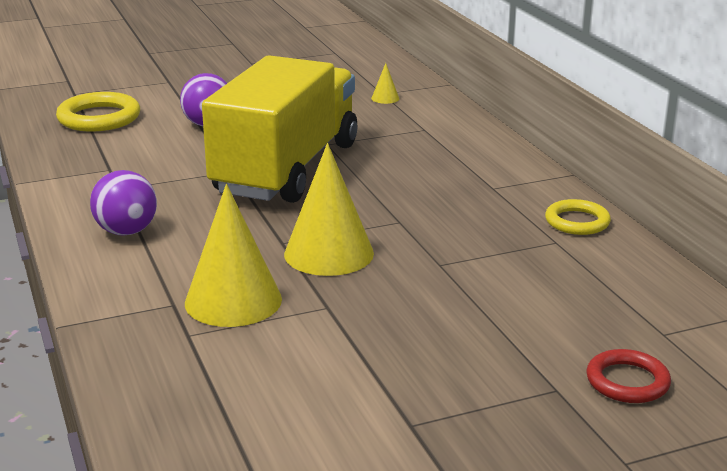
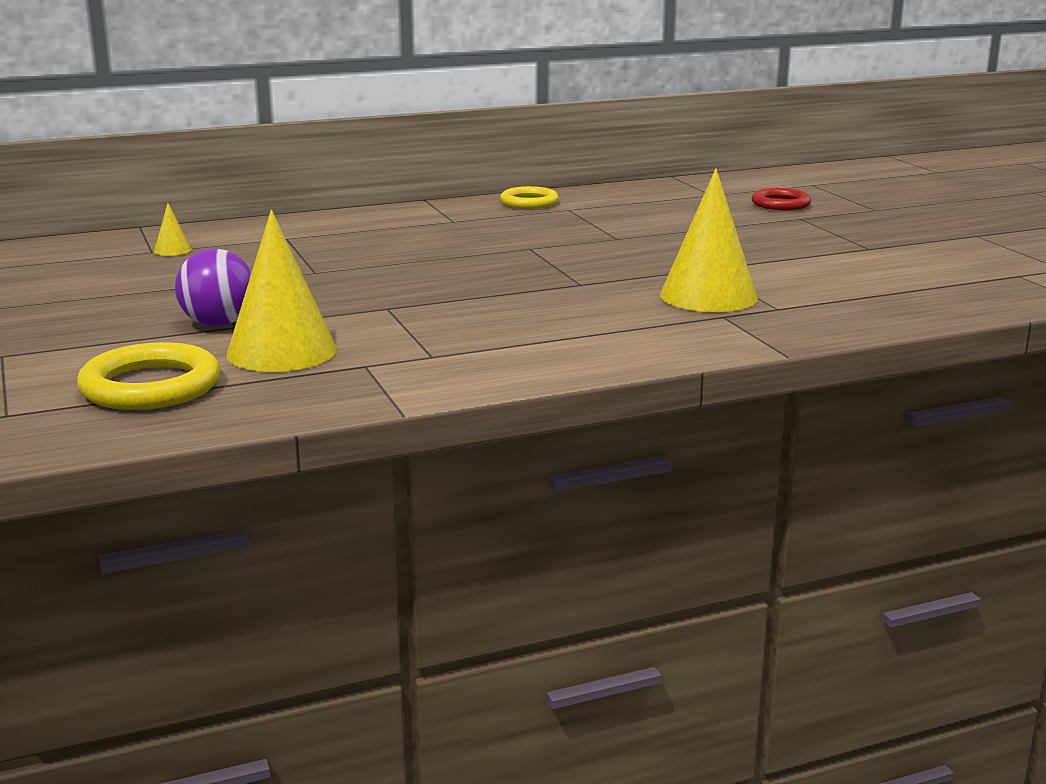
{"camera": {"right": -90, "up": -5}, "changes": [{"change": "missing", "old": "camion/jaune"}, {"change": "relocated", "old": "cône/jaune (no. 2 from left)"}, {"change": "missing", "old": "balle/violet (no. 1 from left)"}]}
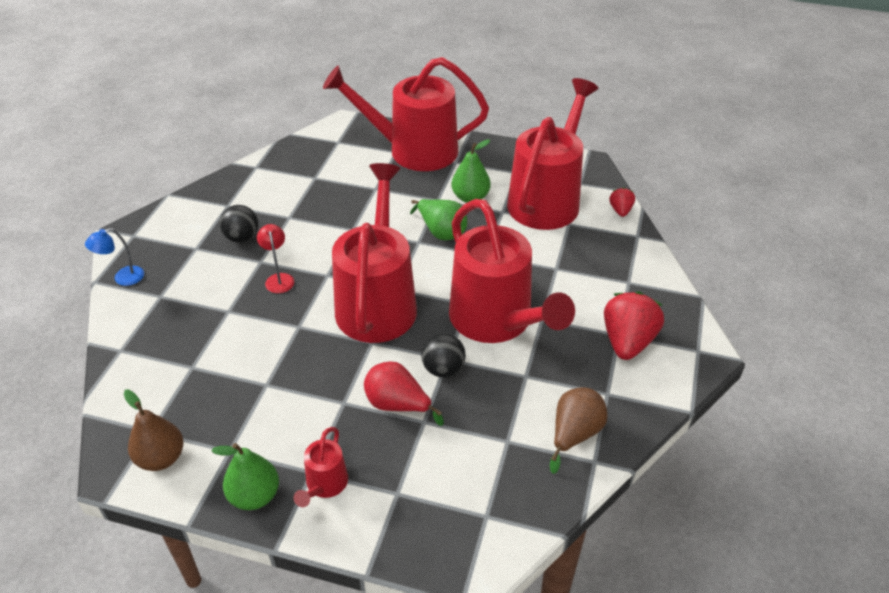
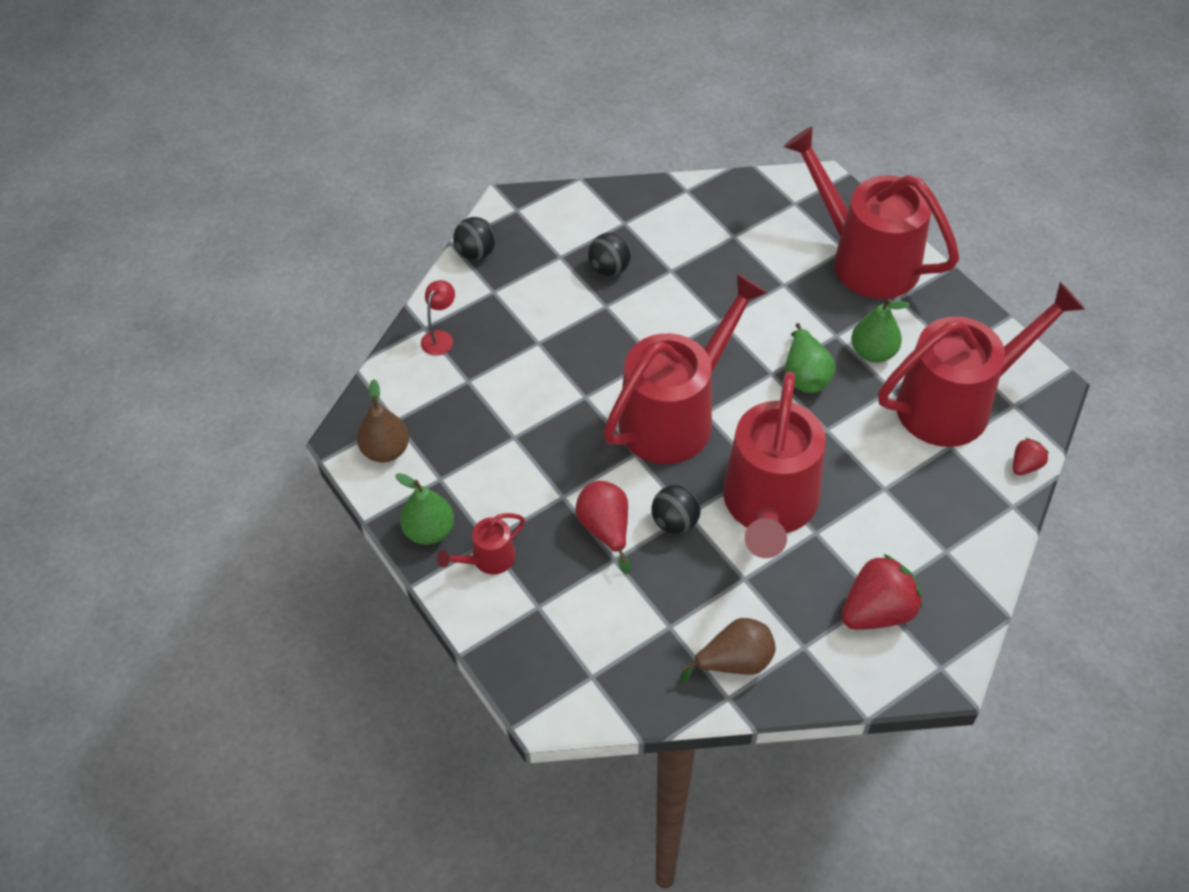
{"camera": {"right": 40, "up": 10}, "changes": [{"change": "relocated", "old": "lampe/rouge"}, {"change": "exchanged", "old": "lampe/bleu", "new": "balle/noir (no. 1 from left)"}]}
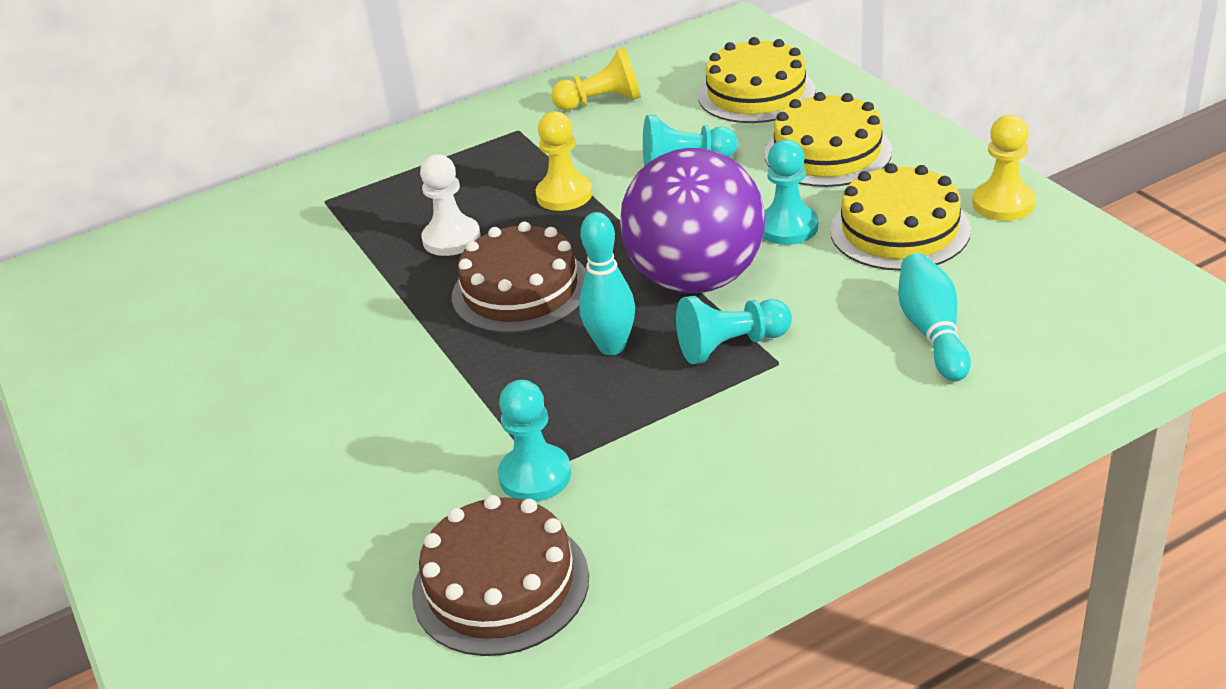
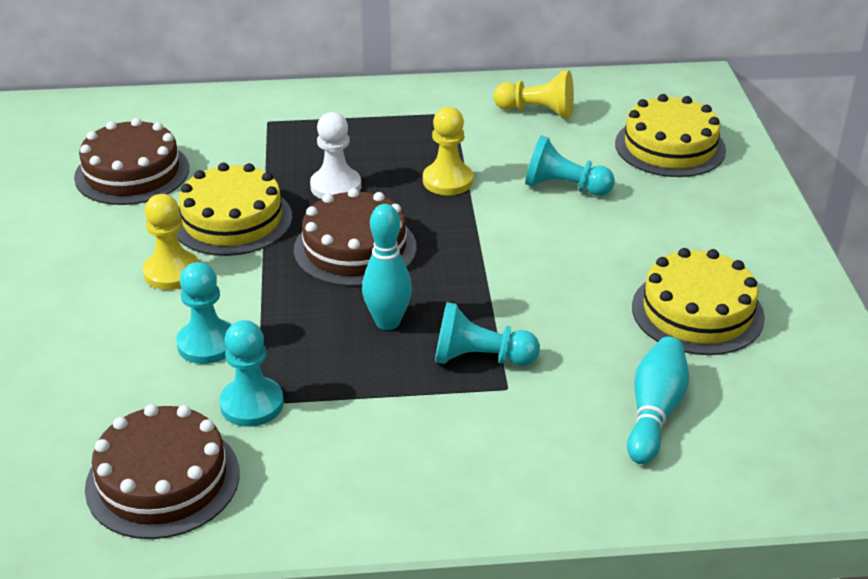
{"camera": {"right": 20, "up": 0}, "changes": [{"change": "relocated", "old": "gâteau/jaune (no. 2 from left in the first image)", "new": "gâteau/jaune (no. 1 from left)"}, {"change": "relocated", "old": "pion/jaune (no. 3 from left in the first image)", "new": "pion/jaune (no. 1 from left)"}, {"change": "relocated", "old": "pion/turquoise (no. 4 from left in the first image)", "new": "pion/turquoise (no. 1 from left)"}, {"change": "missing", "old": "balle/violet"}, {"change": "appeared", "new": "gâteau/marron (no. 1 from left)"}]}
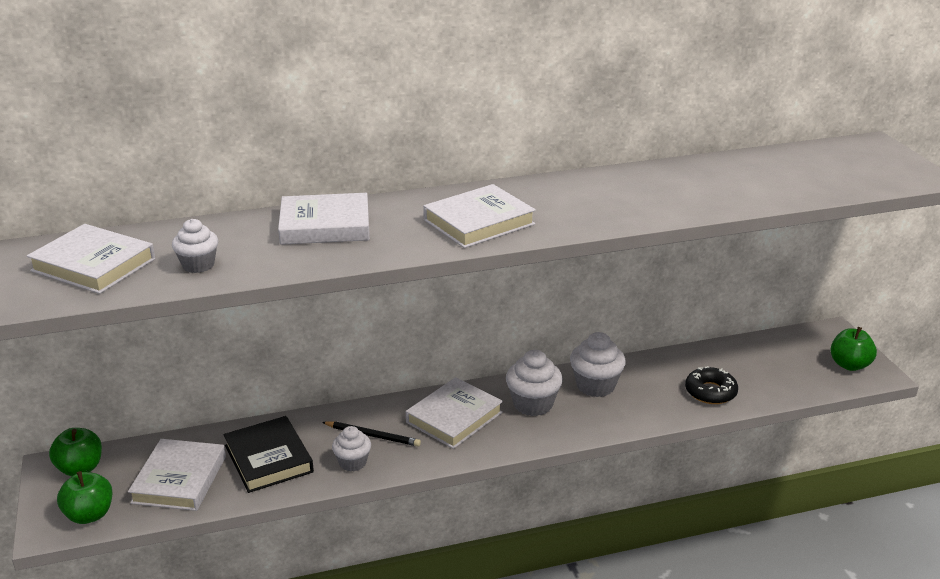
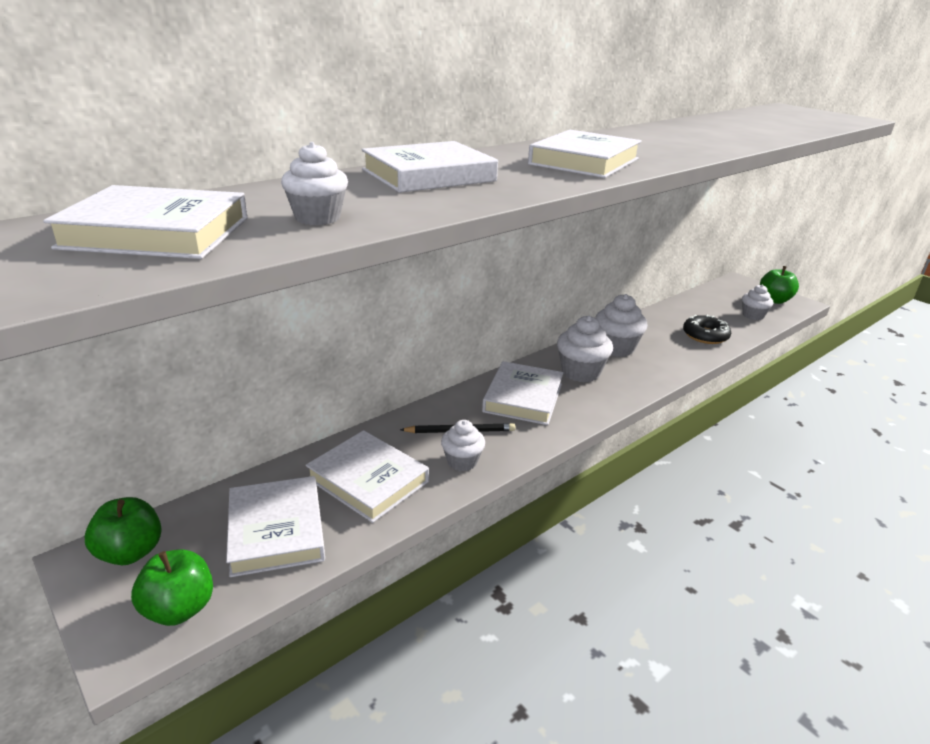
{"camera": {"right": -25, "up": 0}, "changes": [{"change": "colour", "old": "livre/noir", "new": "livre/blanc (no. 3 from left)"}, {"change": "appeared", "new": "muffin/blanc (no. 5 from left)"}]}
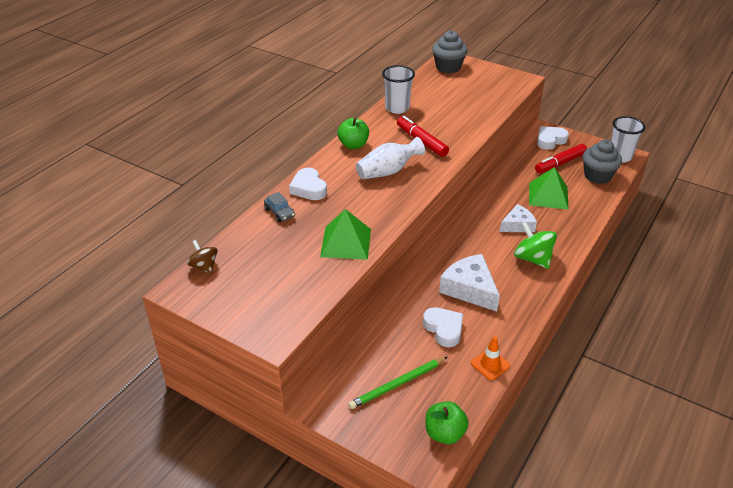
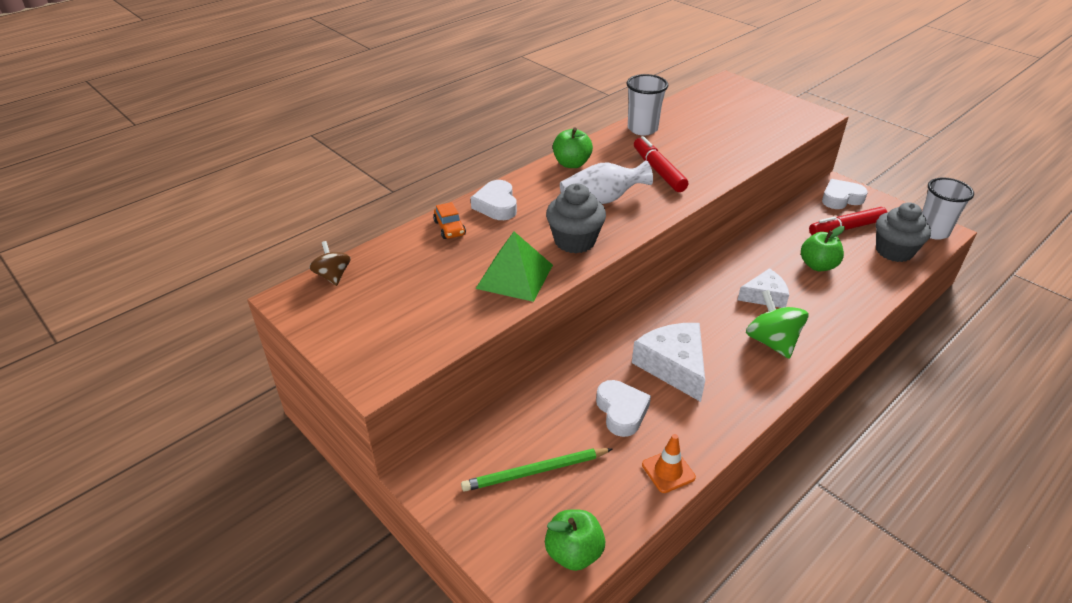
{"camera": {"right": 15, "up": 0}, "changes": [{"change": "relocated", "old": "muffin/gris (no. 1 from left)"}, {"change": "exchanged", "old": "pyramide/vert (no. 2 from left)", "new": "pomme/vert (no. 3 from left)"}, {"change": "colour", "old": "voiture/gris", "new": "voiture/orange"}]}
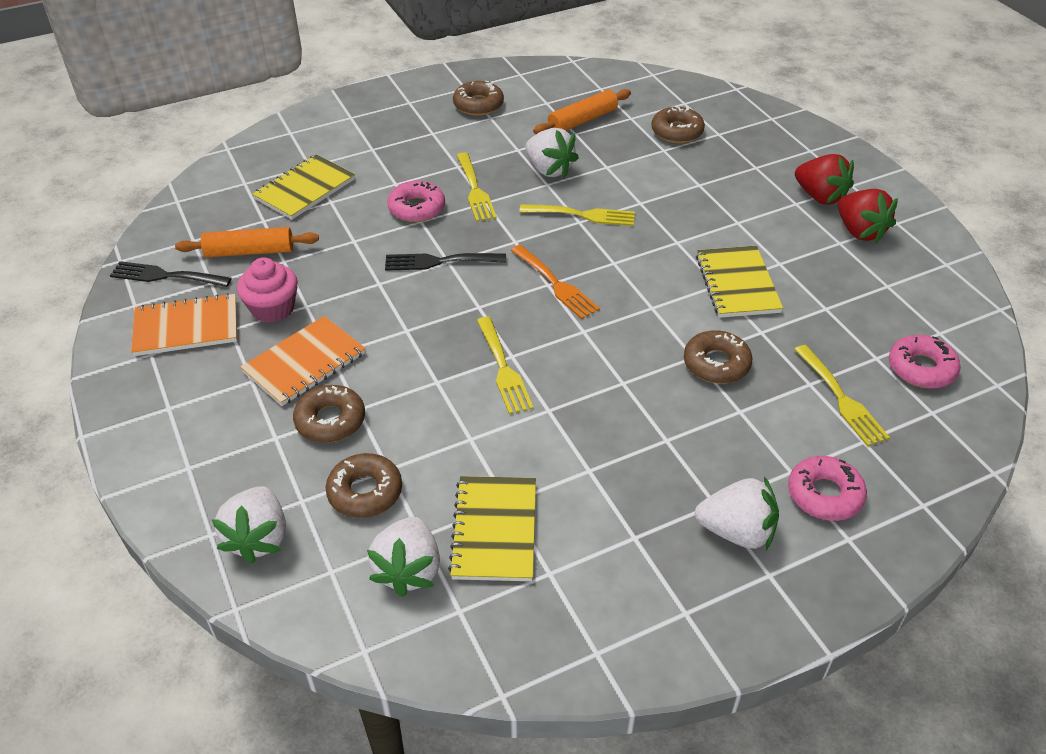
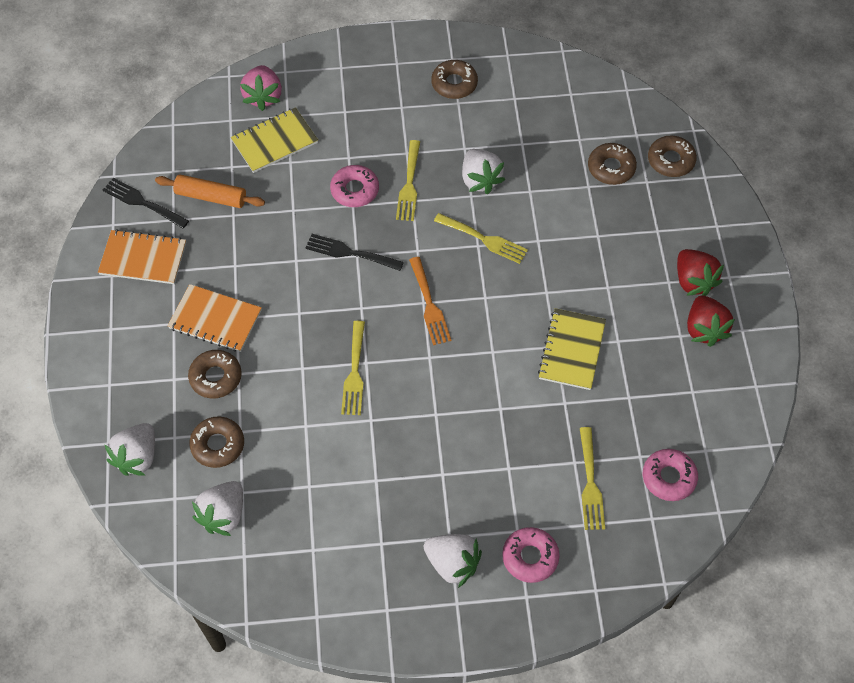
{"camera": {"right": 20, "up": 15}, "changes": [{"change": "missing", "old": "rouleau à pâtisserie/orange (no. 2 from left)"}, {"change": "missing", "old": "muffin/rose"}, {"change": "spun", "old": "carnet/orange (no. 2 from left)", "degrees": 45}, {"change": "relocated", "old": "beignet/marron (no. 5 from left)"}, {"change": "missing", "old": "carnet/jaune (no. 2 from left)"}, {"change": "appeared", "new": "fraise/rose"}]}
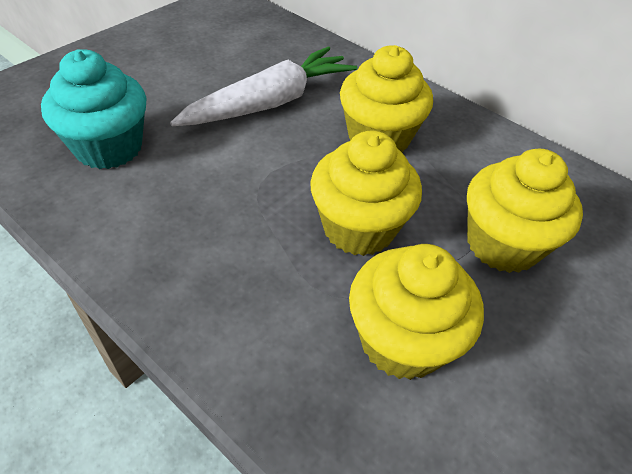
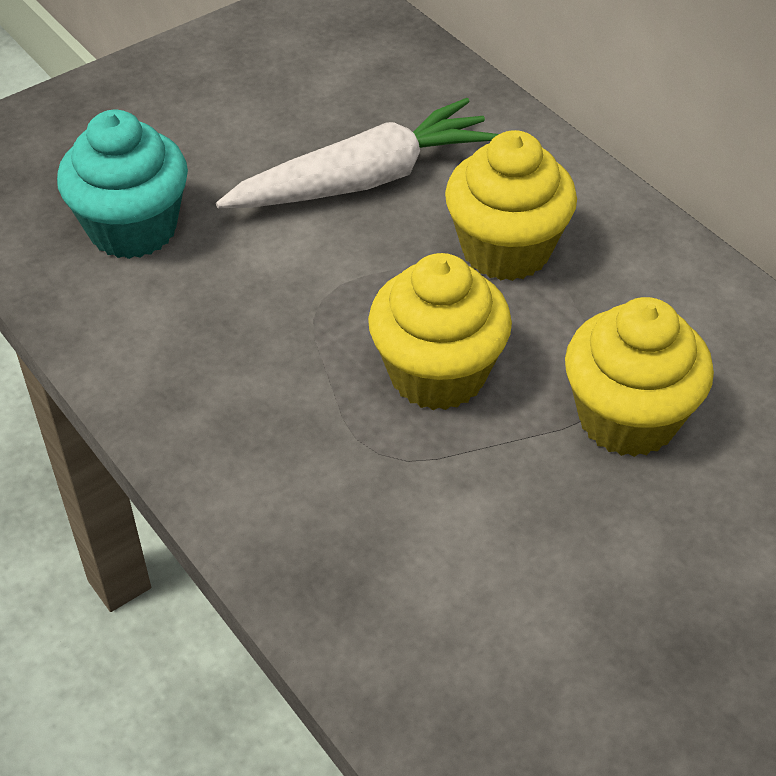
{"camera": {"right": 15, "up": 0}, "changes": [{"change": "missing", "old": "muffin/jaune (no. 3 from left)"}]}
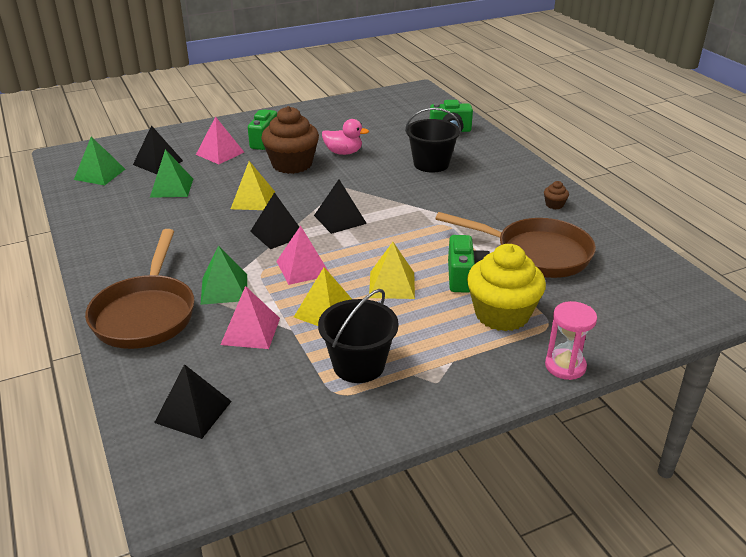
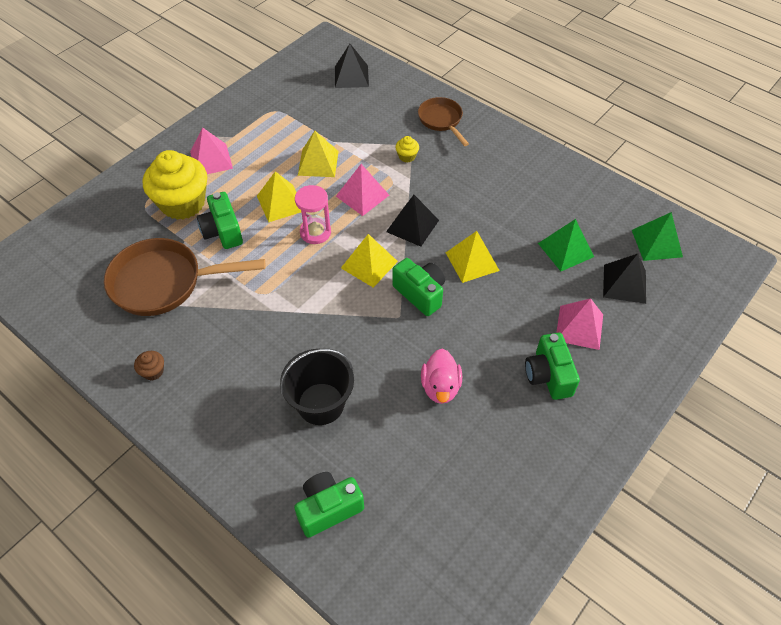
{"camera": {"right": 155, "up": 20}, "changes": [{"change": "missing", "old": "muffin/marron (no. 1 from left)"}, {"change": "spun", "old": "canard/rose", "degrees": -75}, {"change": "colour", "old": "pyramide/noir (no. 4 from left)", "new": "pyramide/jaune (no. 3 from left)"}, {"change": "size", "old": "poêle/marron (no. 1 from left in the first image)", "factor": 0.58}, {"change": "exchanged", "old": "pyramide/vert (no. 3 from left)", "new": "muffin/jaune (no. 2 from left)"}, {"change": "relocated", "old": "pyramide/rose (no. 2 from left in the first image)", "new": "pyramide/rose (no. 1 from left)"}, {"change": "missing", "old": "seau/noir (no. 1 from left)"}, {"change": "relocated", "old": "sablier/rose"}, {"change": "appeared", "new": "appareil photo/vert (no. 3 from left)"}]}
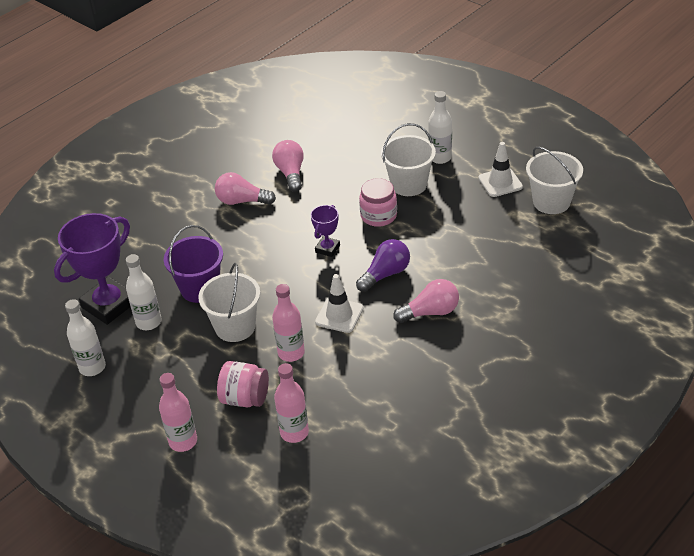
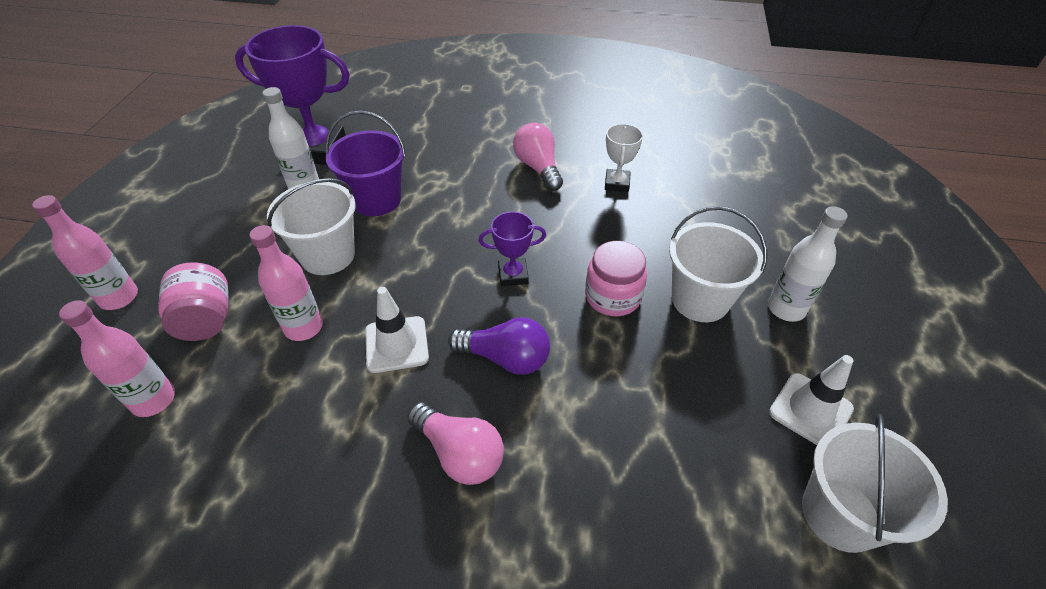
{"camera": {"right": 55, "up": 5}, "changes": [{"change": "exchanged", "old": "ampoule/rose (no. 2 from left)", "new": "trophée/blanc"}, {"change": "missing", "old": "bouteille/blanc (no. 1 from left)"}]}
